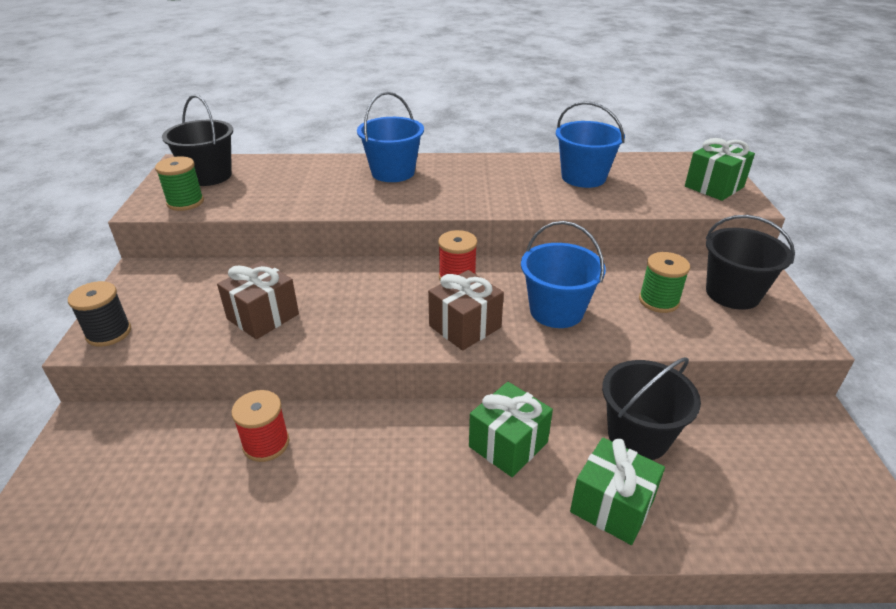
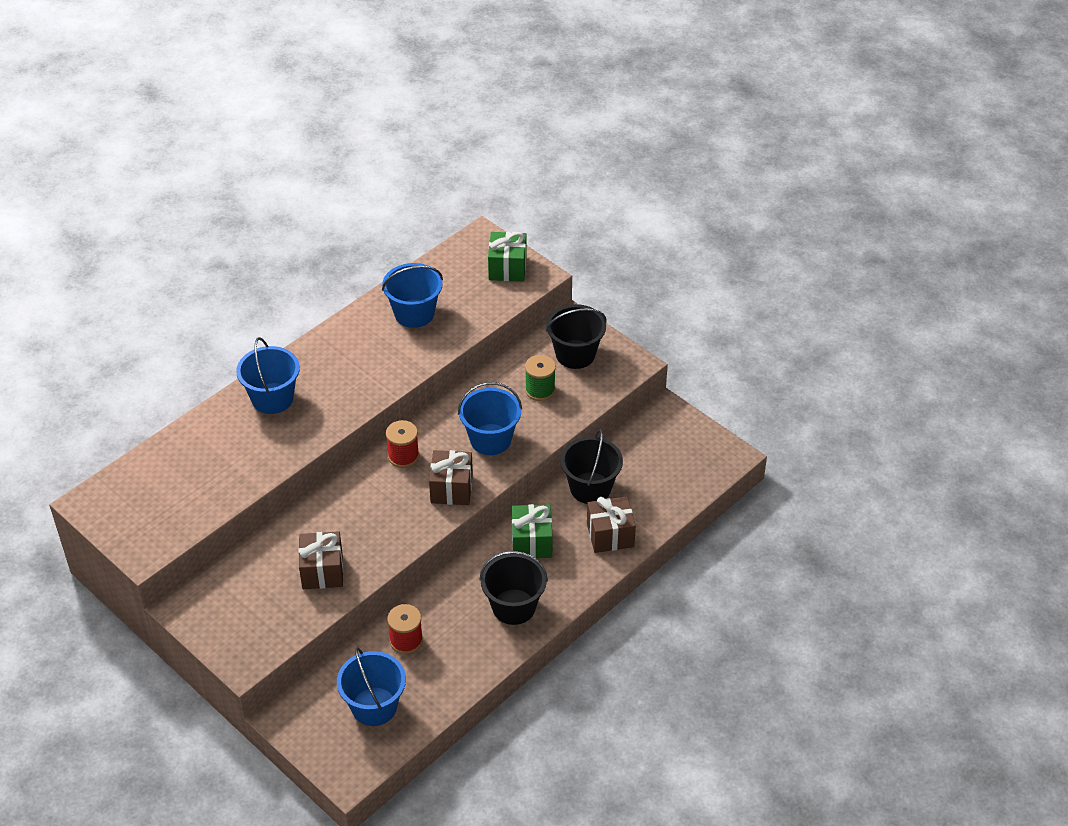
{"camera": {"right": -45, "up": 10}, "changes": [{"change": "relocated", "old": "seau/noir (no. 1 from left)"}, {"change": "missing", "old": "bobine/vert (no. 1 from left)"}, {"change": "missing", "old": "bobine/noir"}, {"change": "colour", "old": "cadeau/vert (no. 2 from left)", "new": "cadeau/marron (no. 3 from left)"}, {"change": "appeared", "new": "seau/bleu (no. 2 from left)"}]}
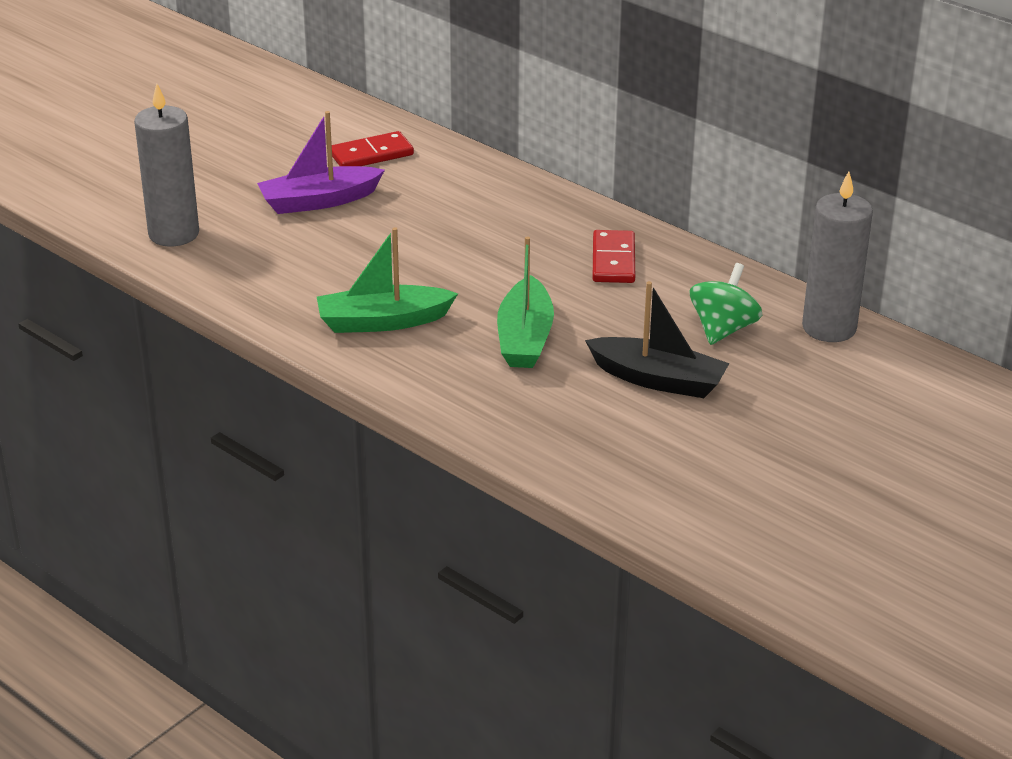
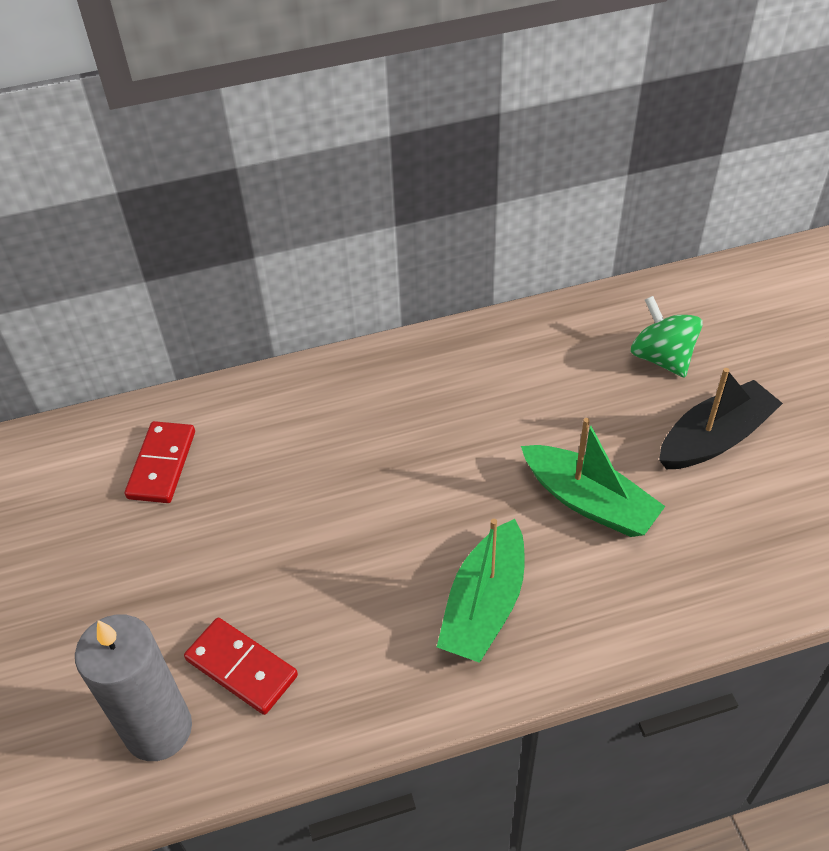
{"camera": {"right": -55, "up": 15}, "changes": [{"change": "missing", "old": "bateau/violet"}, {"change": "missing", "old": "bougie/gris (no. 2 from left)"}, {"change": "relocated", "old": "domino/rouge (no. 2 from left)"}]}
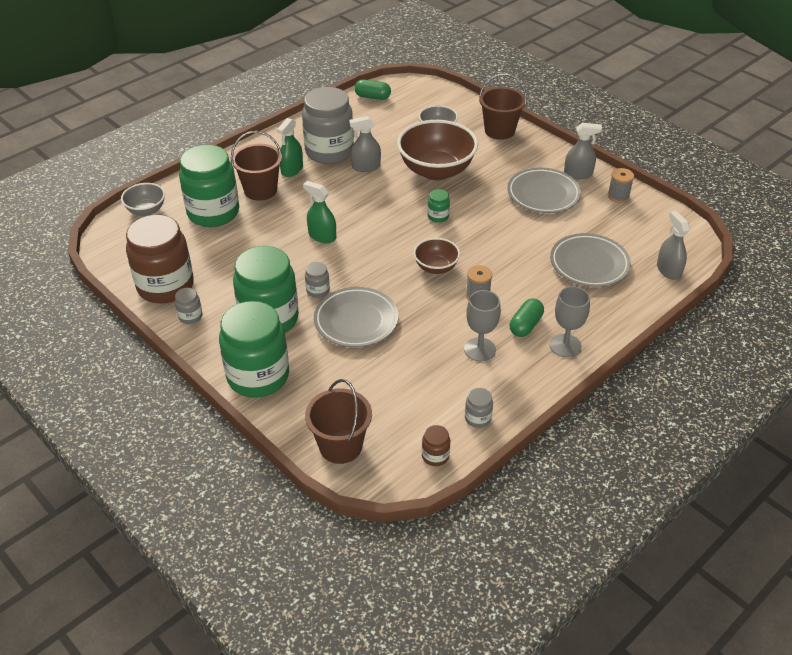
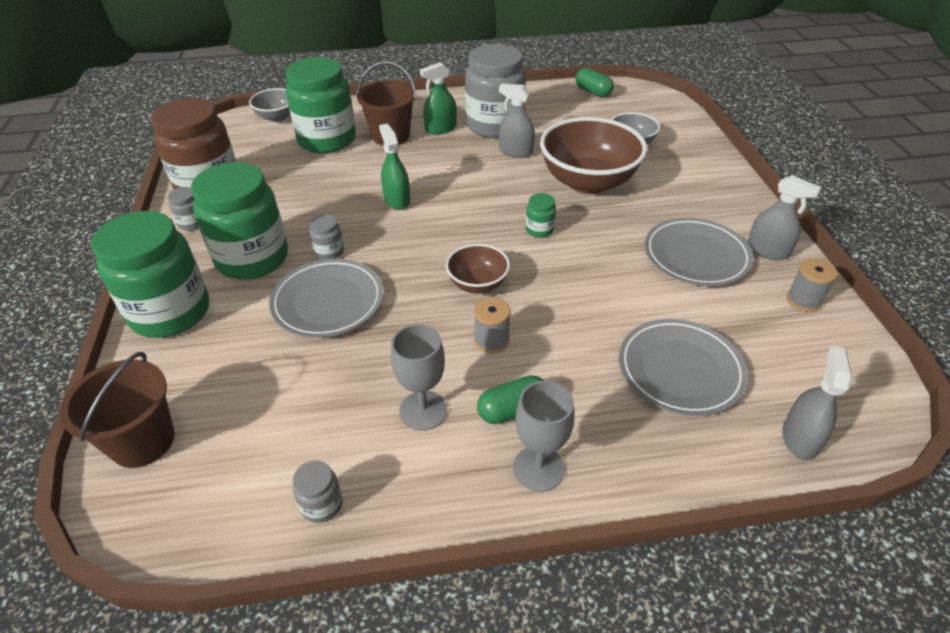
{"camera": {"right": 35, "up": 0}, "changes": [{"change": "missing", "old": "seau/marron (no. 3 from left)"}, {"change": "missing", "old": "bocal/marron (no. 2 from left)"}]}
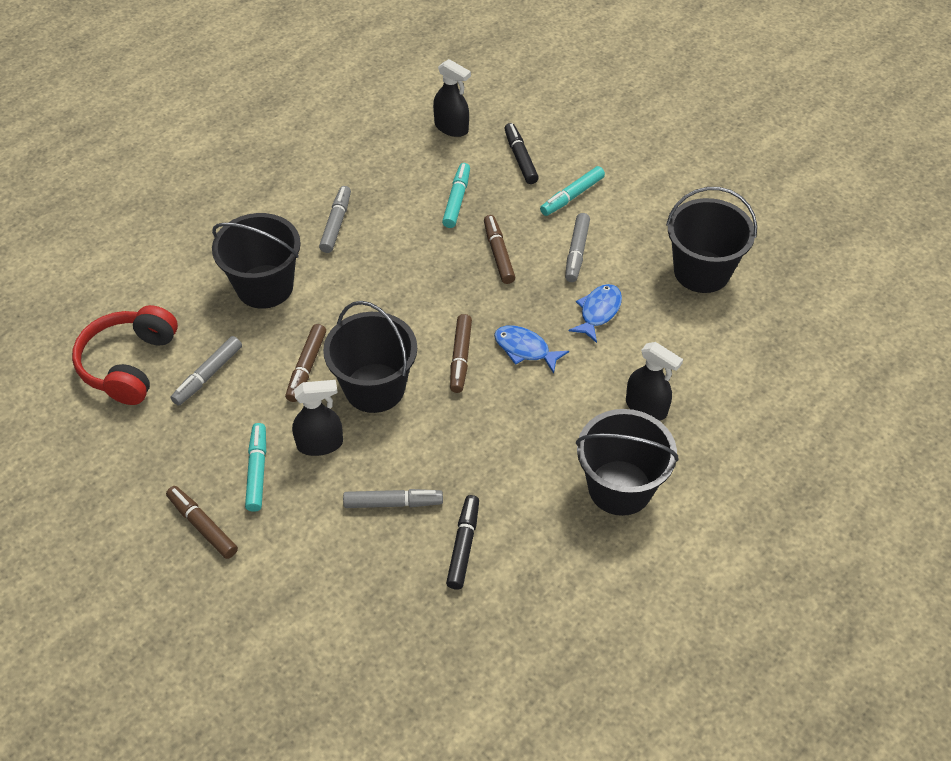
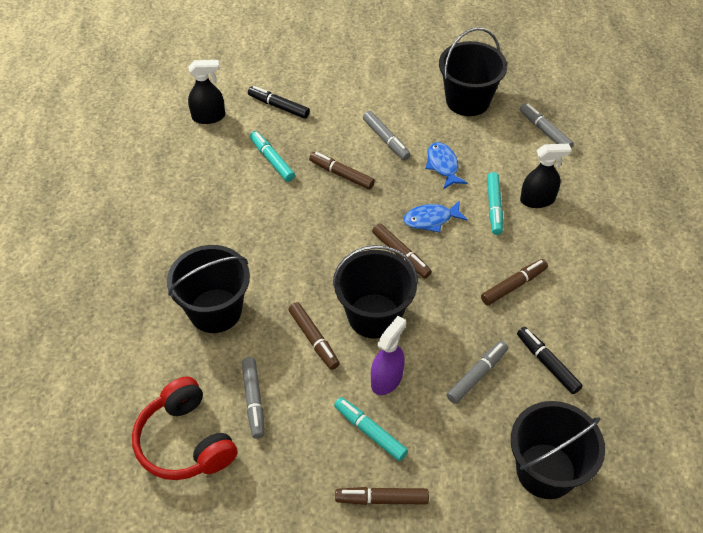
{"camera": {"right": -45, "up": 0}, "changes": [{"change": "relocated", "old": "feutre/turquoise (no. 3 from left)"}, {"change": "relocated", "old": "feutre/gris (no. 2 from left in the first image)", "new": "feutre/gris (no. 4 from left)"}, {"change": "colour", "old": "vaporisateur/noir (no. 1 from left)", "new": "vaporisateur/violet"}, {"change": "relocated", "old": "seau/noir (no. 3 from left in the first image)", "new": "seau/noir (no. 4 from left)"}, {"change": "appeared", "new": "feutre/marron (no. 5 from left)"}]}
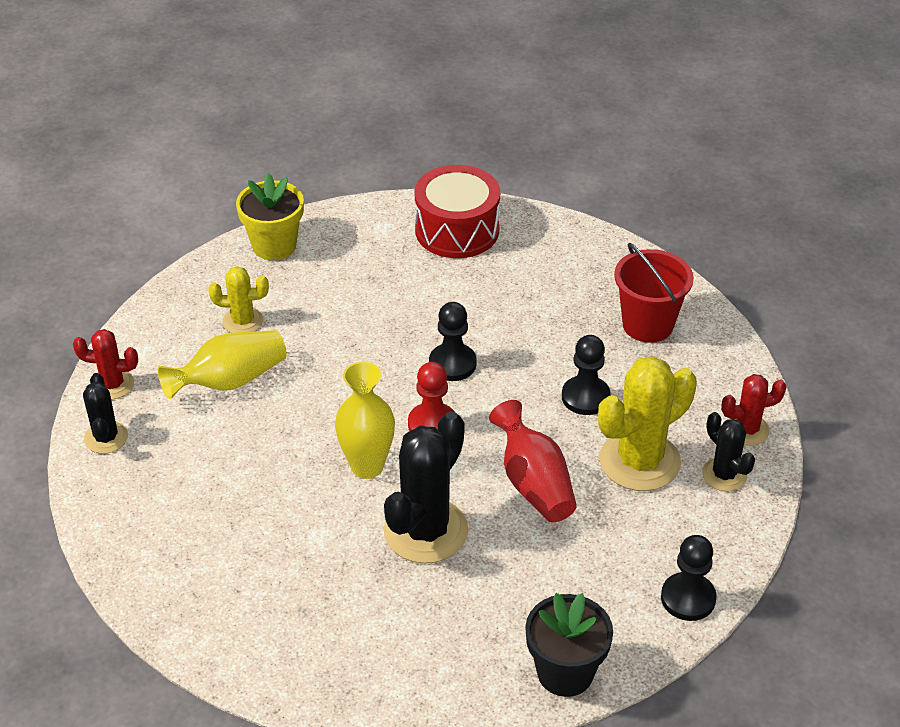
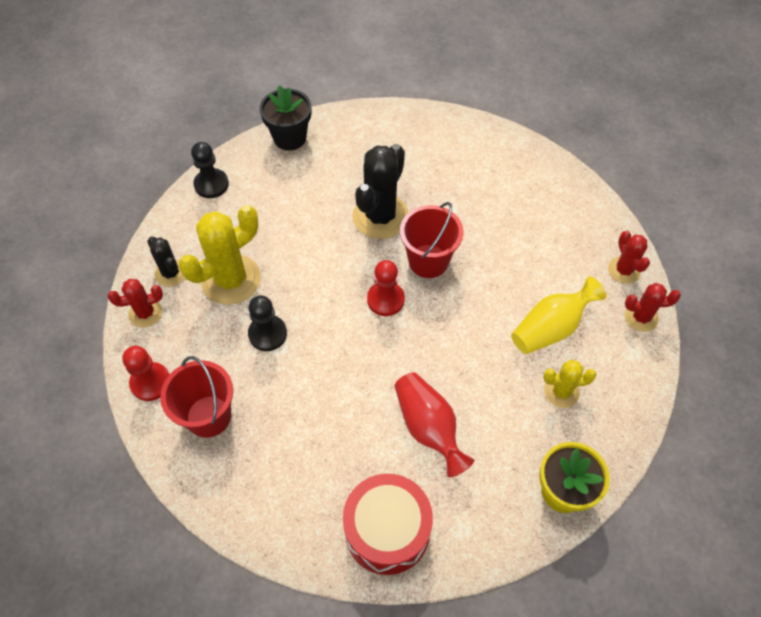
{"camera": {"right": 175, "up": 15}, "changes": [{"change": "missing", "old": "pion/noir (no. 1 from left)"}, {"change": "exchanged", "old": "vase/jaune (no. 2 from left)", "new": "seau/rouge (no. 2 from left)"}, {"change": "colour", "old": "cactus/noir (no. 1 from left)", "new": "cactus/rouge (no. 2 from left)"}, {"change": "relocated", "old": "vase/rouge"}, {"change": "appeared", "new": "pion/rouge (no. 1 from left)"}]}
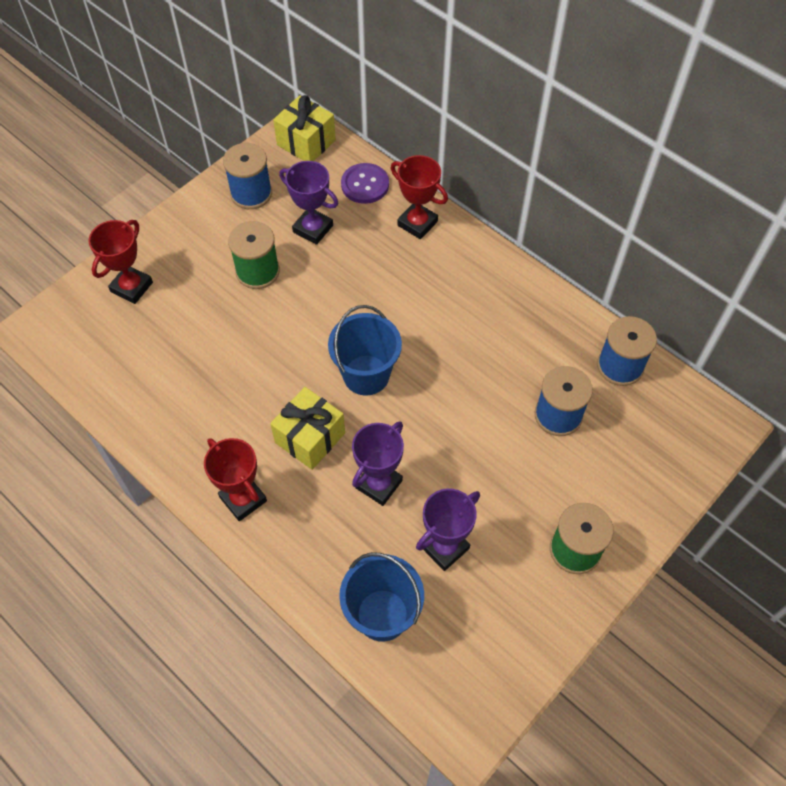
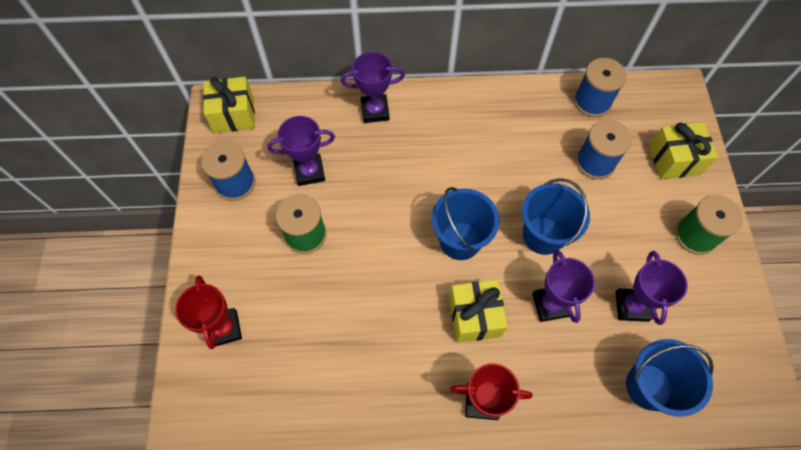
{"camera": {"right": -45, "up": 5}, "changes": [{"change": "colour", "old": "trophée/rouge (no. 3 from left)", "new": "trophée/violet (no. 2 from left)"}, {"change": "missing", "old": "bouton/violet"}, {"change": "appeared", "new": "cadeau/jaune (no. 3 from left)"}, {"change": "appeared", "new": "seau/bleu (no. 2 from left)"}]}
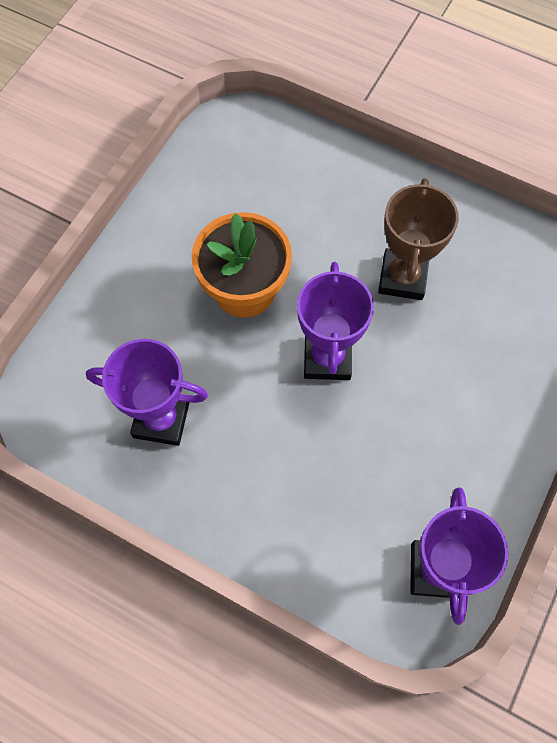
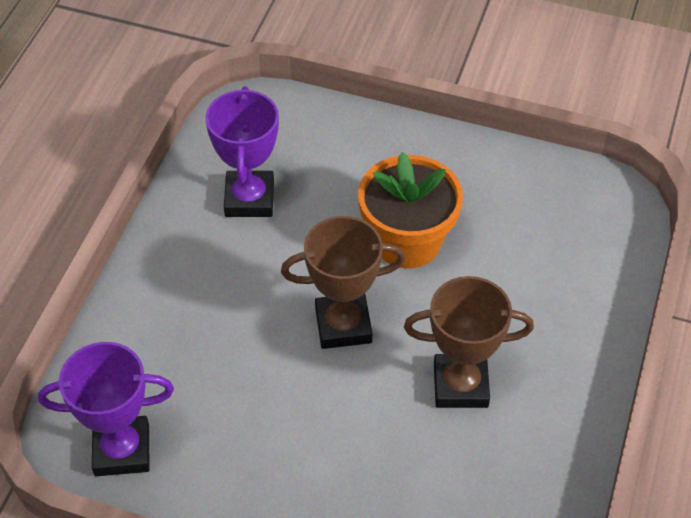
{"camera": {"right": 80, "up": -15}, "changes": [{"change": "colour", "old": "trophée/violet (no. 2 from left)", "new": "trophée/marron (no. 1 from left)"}]}
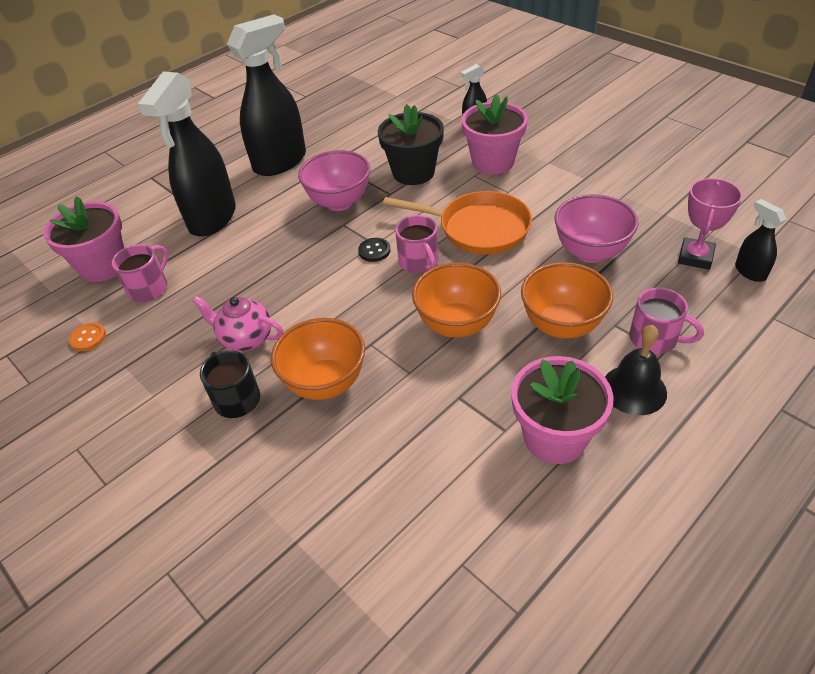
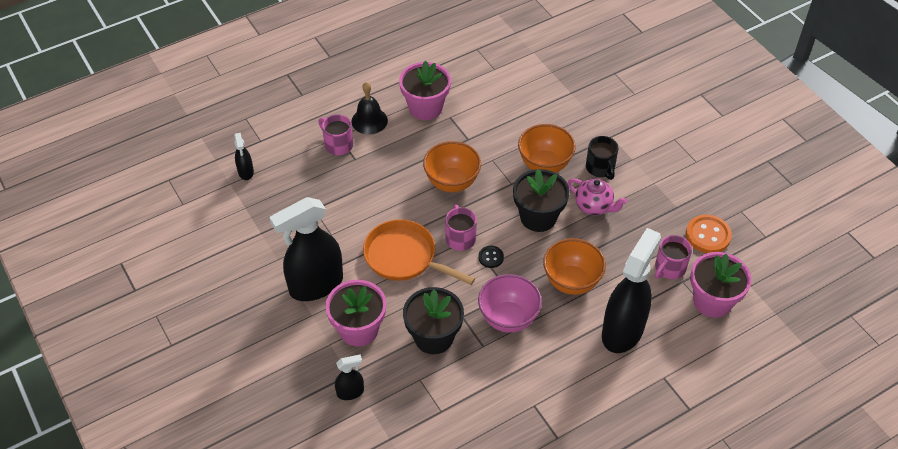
{"camera": {"right": -170, "up": 5}, "changes": [{"change": "relocated", "old": "vaporisateur/noir (no. 2 from left)"}, {"change": "missing", "old": "trophée/rose"}, {"change": "missing", "old": "bol/rose (no. 2 from left)"}, {"change": "relocated", "old": "bol/orange (no. 3 from left)"}, {"change": "size", "old": "bouton/orange", "factor": 1.78}, {"change": "appeared", "new": "pot de fleurs/noir (no. 2 from left)"}]}
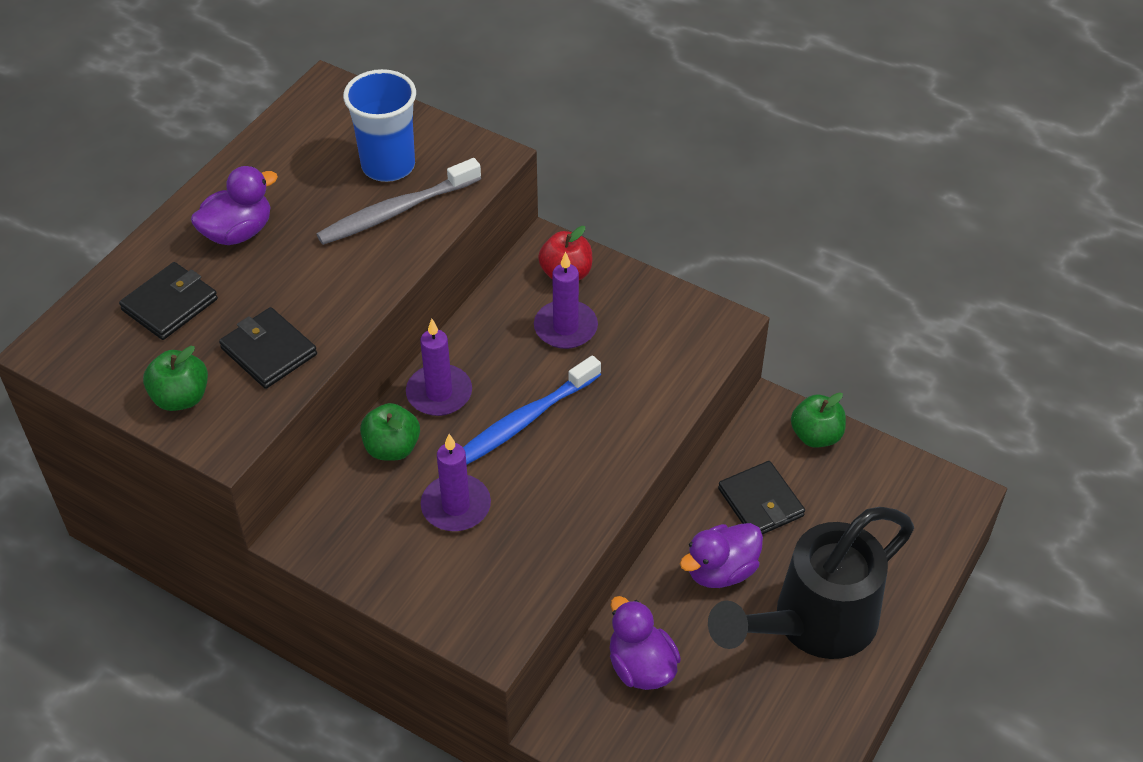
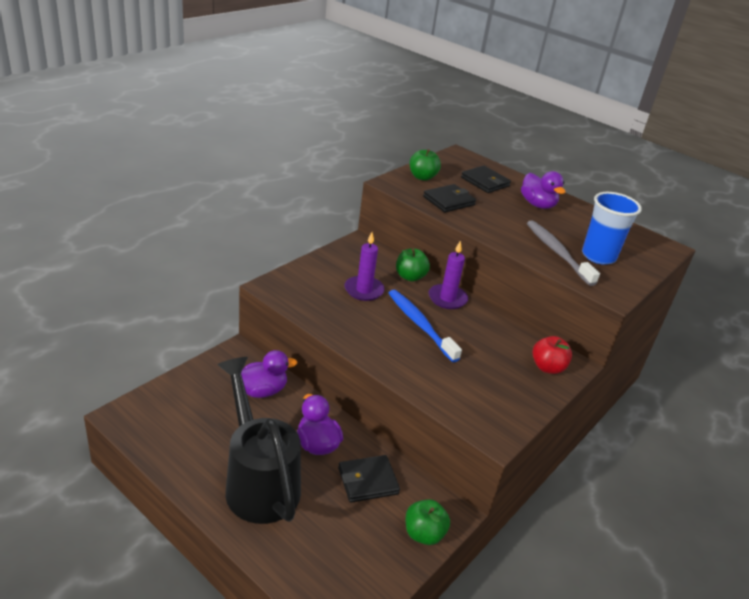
{"camera": {"right": 95, "up": -15}, "changes": [{"change": "missing", "old": "bougie/violet (no. 3 from left)"}]}
